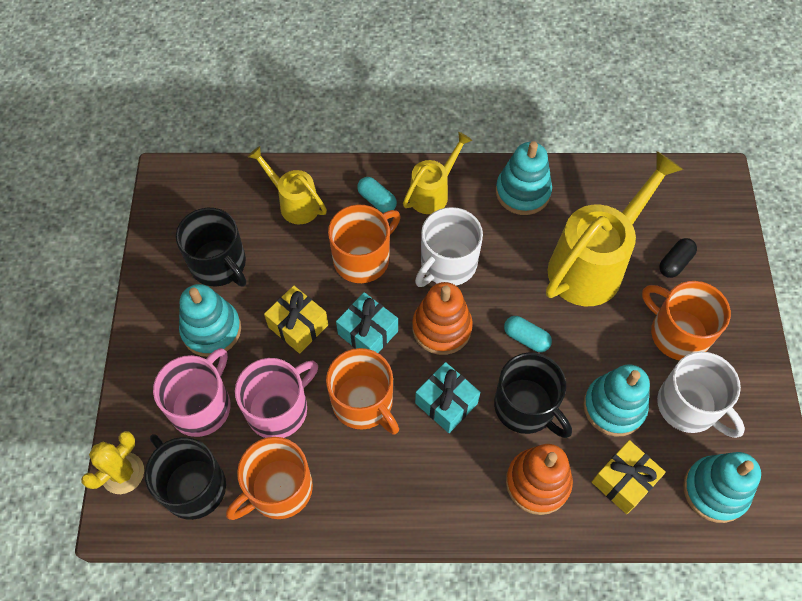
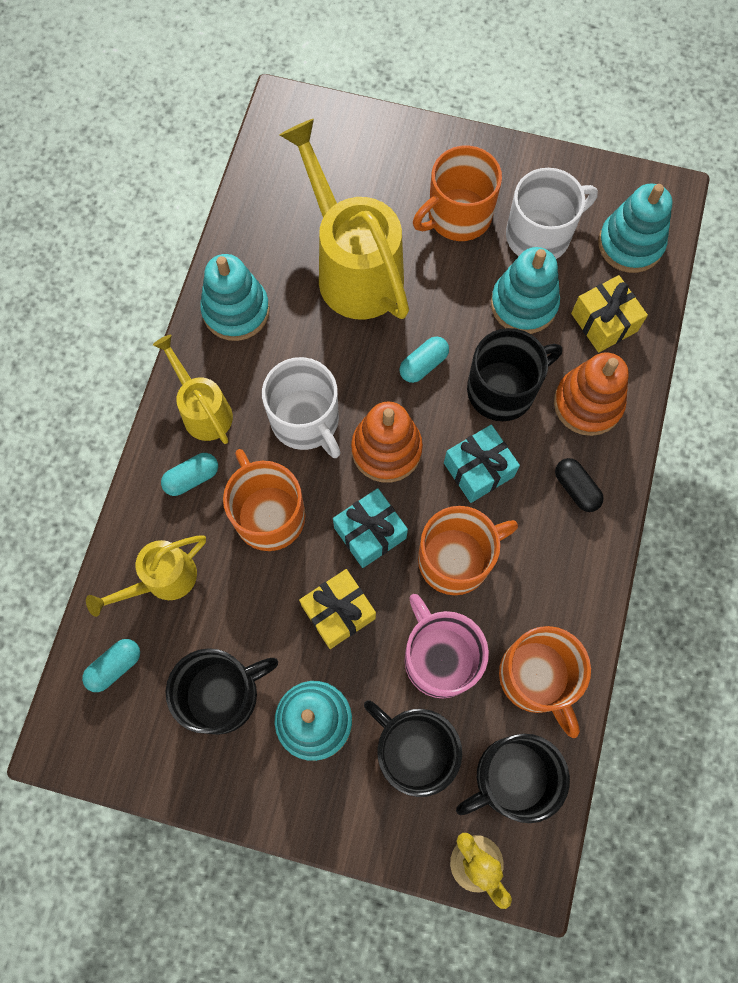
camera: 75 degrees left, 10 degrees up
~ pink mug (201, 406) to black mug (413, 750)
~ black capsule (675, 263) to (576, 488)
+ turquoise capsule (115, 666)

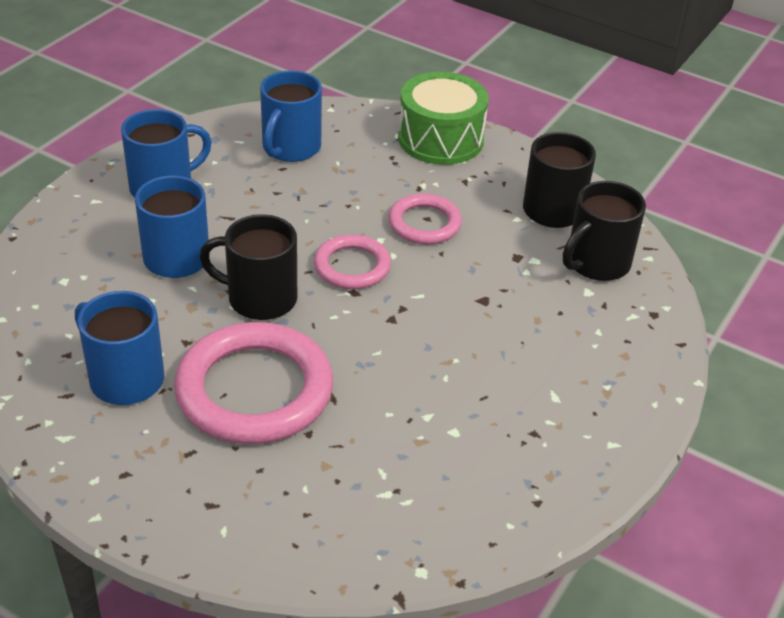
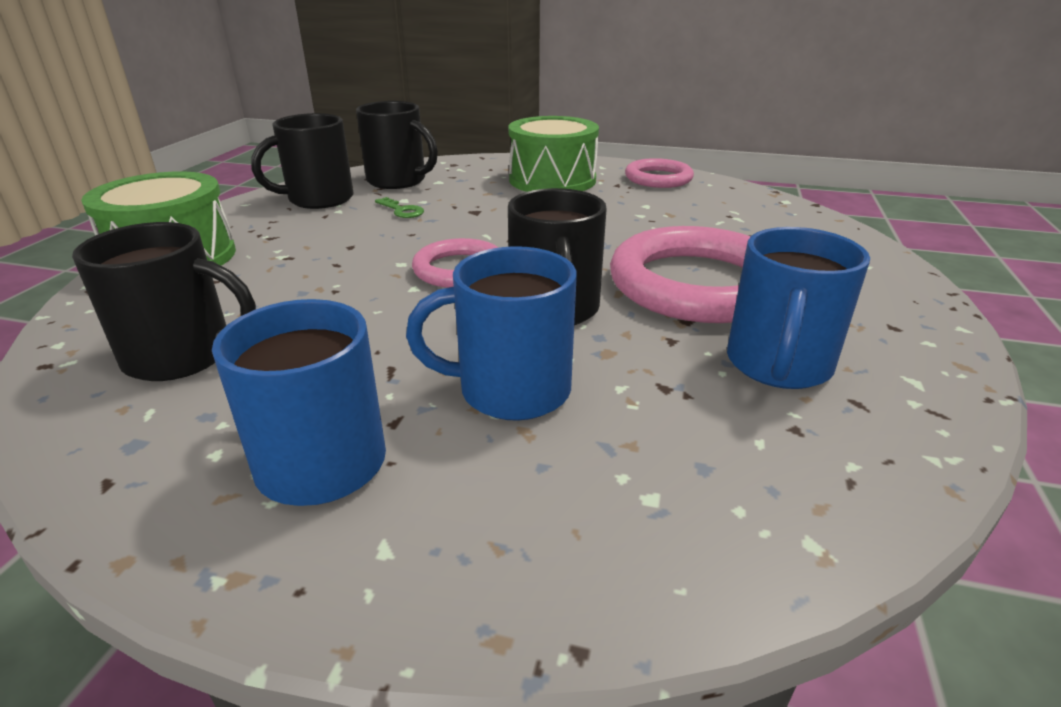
camera: 105 degrees left, 10 degrees down
~ blue mug (290, 148) to black mug (183, 356)
~ pink ring (424, 223) to (658, 178)
+ green key (402, 210)
+ green drum (552, 180)

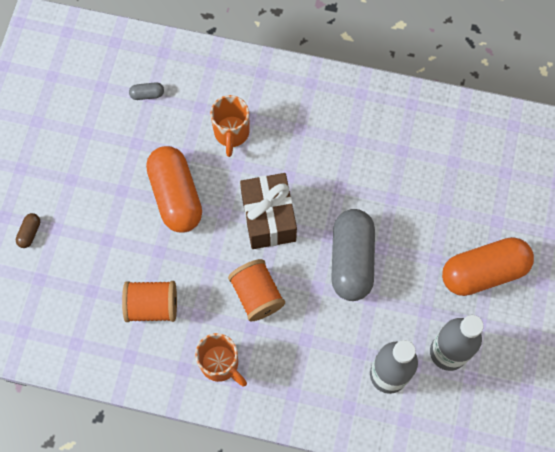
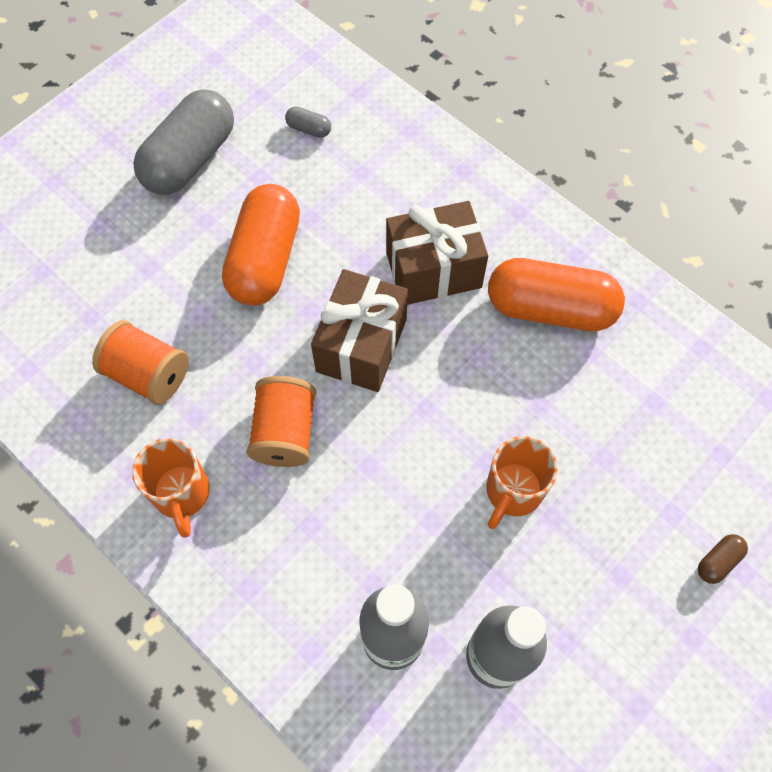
camera: 30 degrees right, 5 degrees down
~ brown capsule (30, 233) to (718, 561)
~ orange mug (231, 133) to (512, 492)
~ grey capsule (352, 260) to (190, 159)
~ orange capsule (483, 272) to (550, 308)
+ brown gift (433, 270)

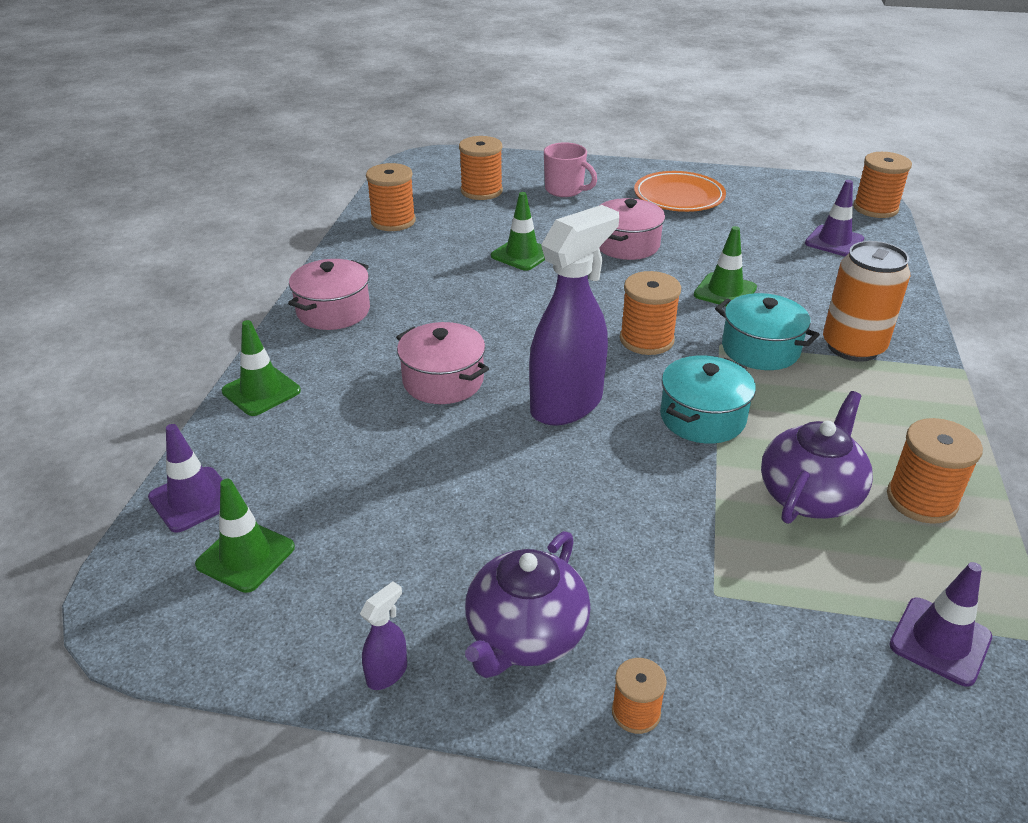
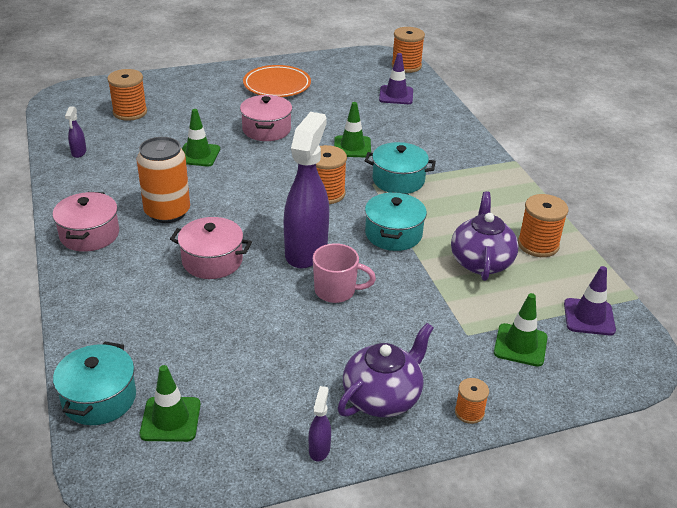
camera: 30 degrees left, 0 degrees up
~ purple traffic cone (193, 499) to turquoise pot (99, 398)
~ green traffic cone (261, 391) to (520, 345)
~ orange spool (393, 221) to purple spray bottle (79, 153)
~ purple teapot (525, 636) = (383, 397) 135 degrees counterclockwise
~ pink mug (565, 190) to (336, 291)
~ orange can (853, 347) to (167, 212)

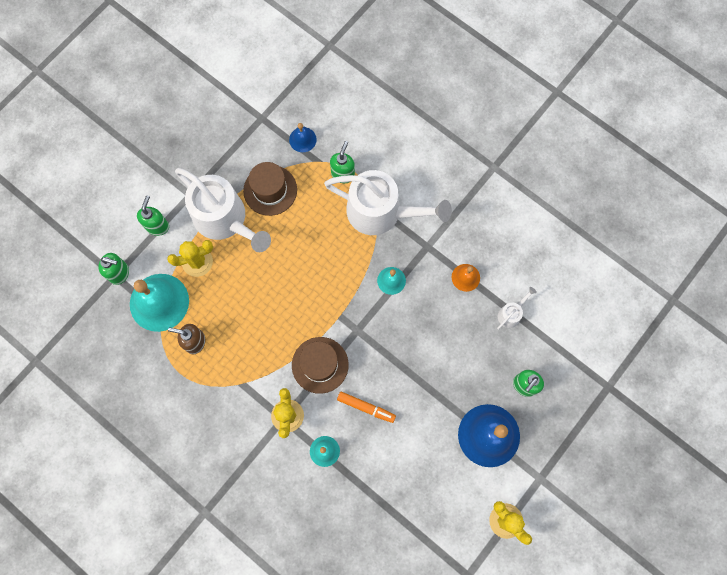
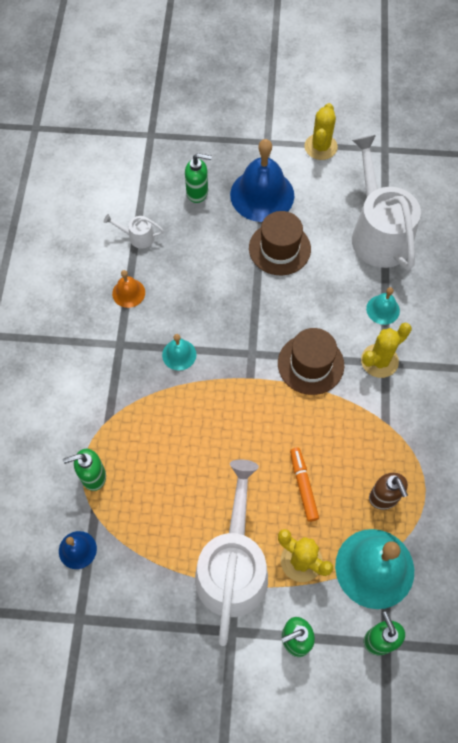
camera: 125 degrees left, 10 degrees down
~ brown hat (270, 190) to (279, 248)
~ white watering can (381, 212) to (378, 232)
~ orange marker (366, 408) to (303, 486)

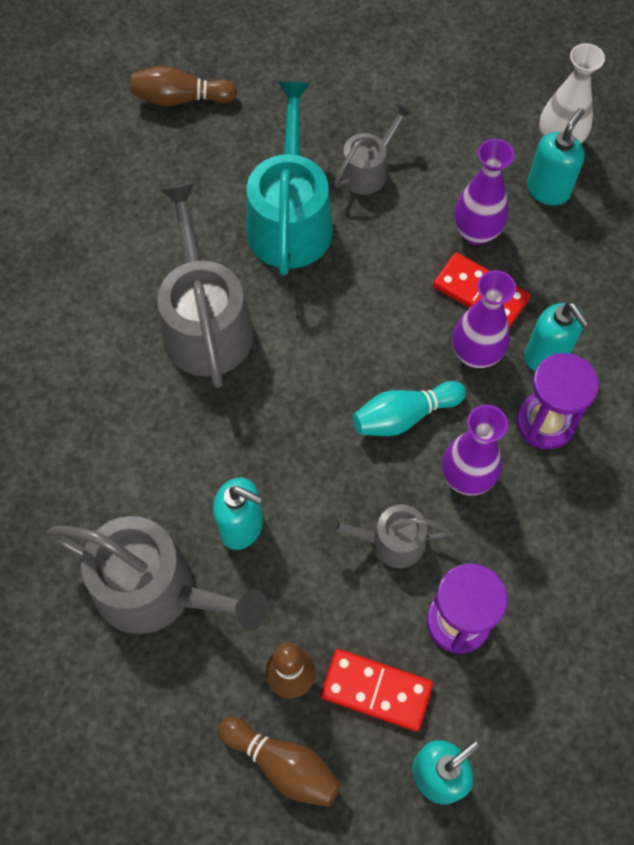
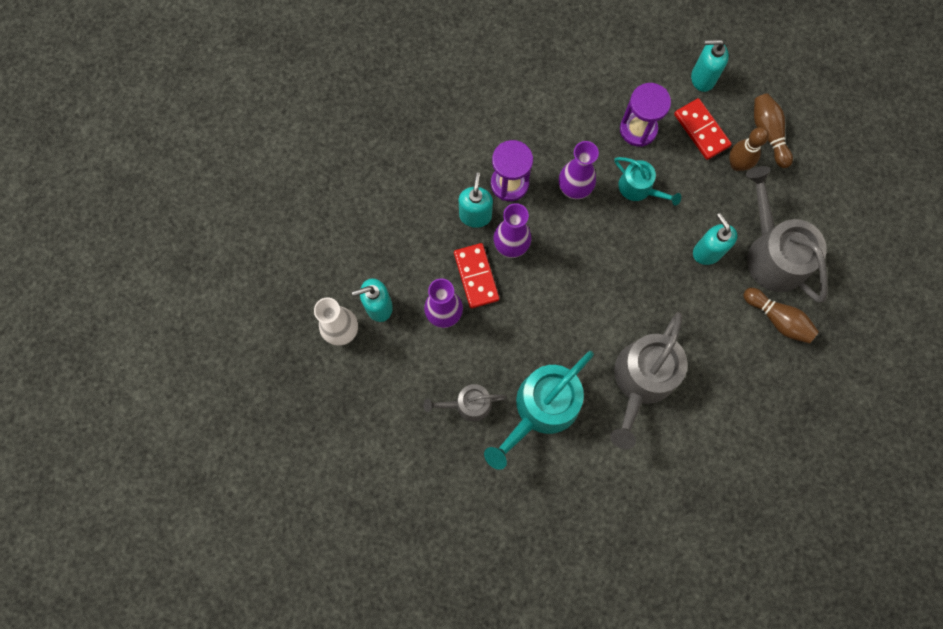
camera: 140 degrees left, 10 degrees up
~ brown bowling pin (181, 99) to (778, 319)
~ grey watering can (390, 541) to turquoise watering can (639, 188)
- turquoise bowling pin (404, 416)

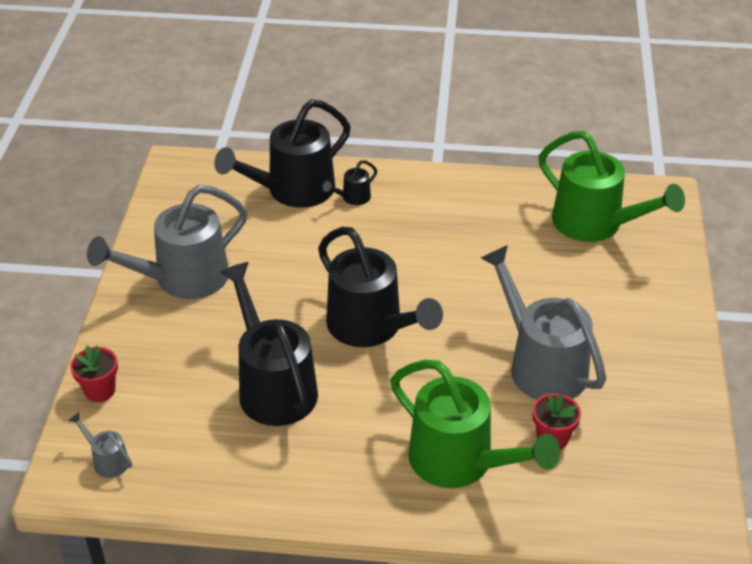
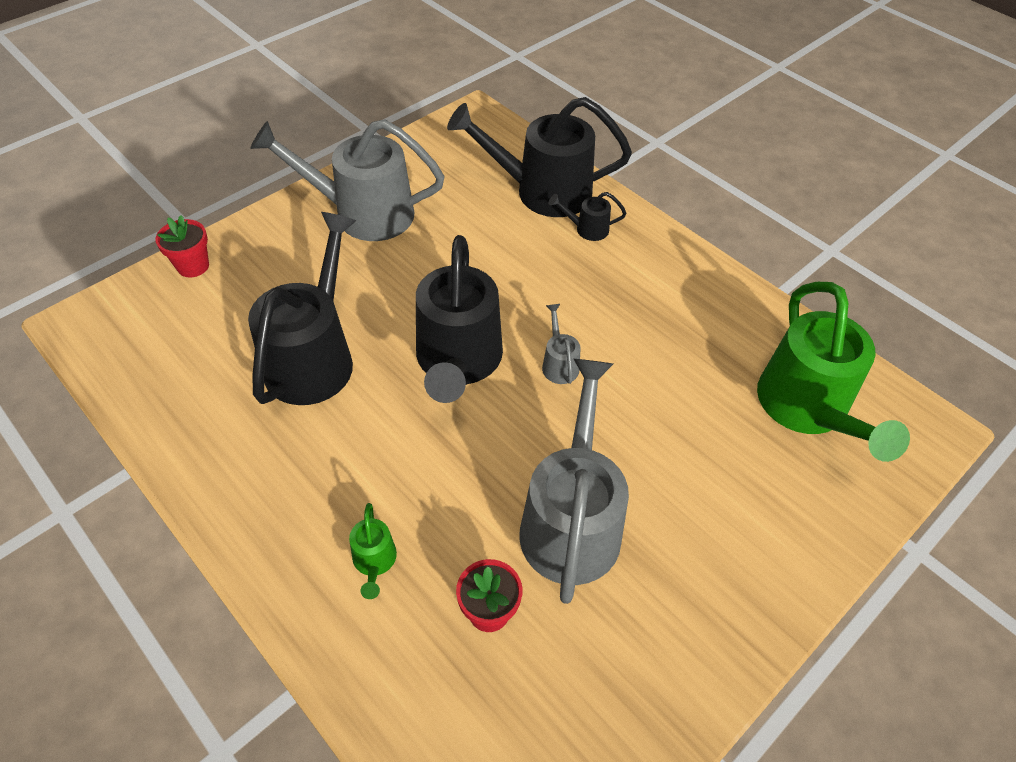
camera: 40 degrees right, 10 degrees up
~ grey watering can (107, 460) to (559, 363)
~ green watering can (461, 462) = (374, 562) x0.42

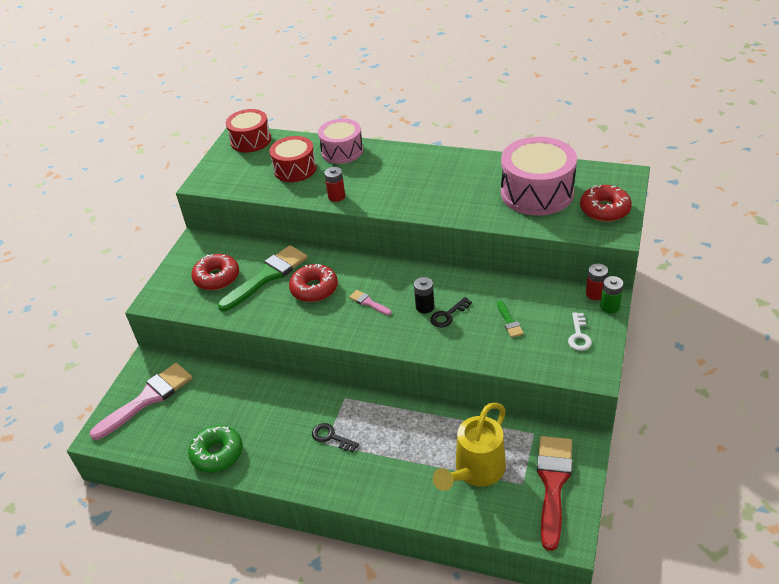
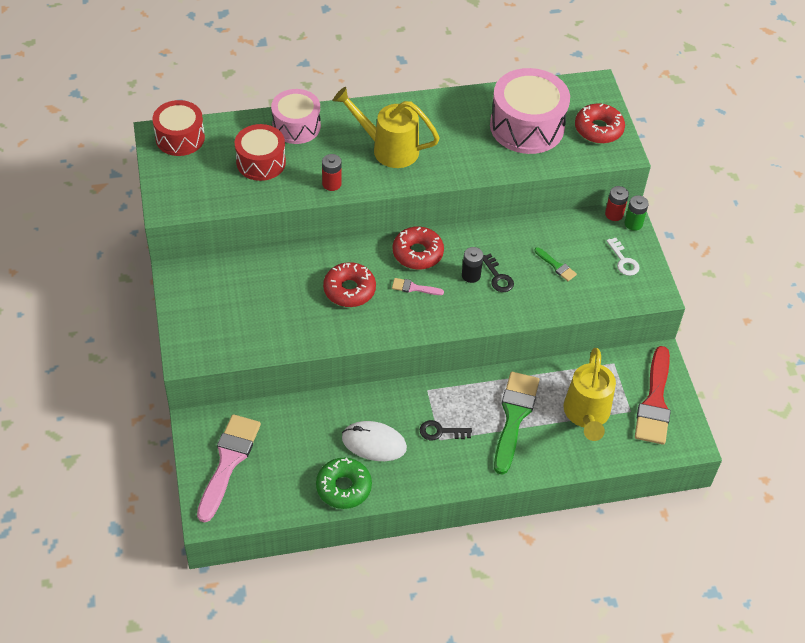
camera: 35 degrees left, 10 degrees up
~ red donut (217, 277) to (417, 253)
~ green brush (267, 276) to (514, 417)
~ black key (448, 315) = (498, 277) 45 degrees counterclockwise
~ red brush (553, 484) = (654, 402) 150 degrees counterclockwise
+ yellow watering can (389, 149)
+ white mouse (374, 443)

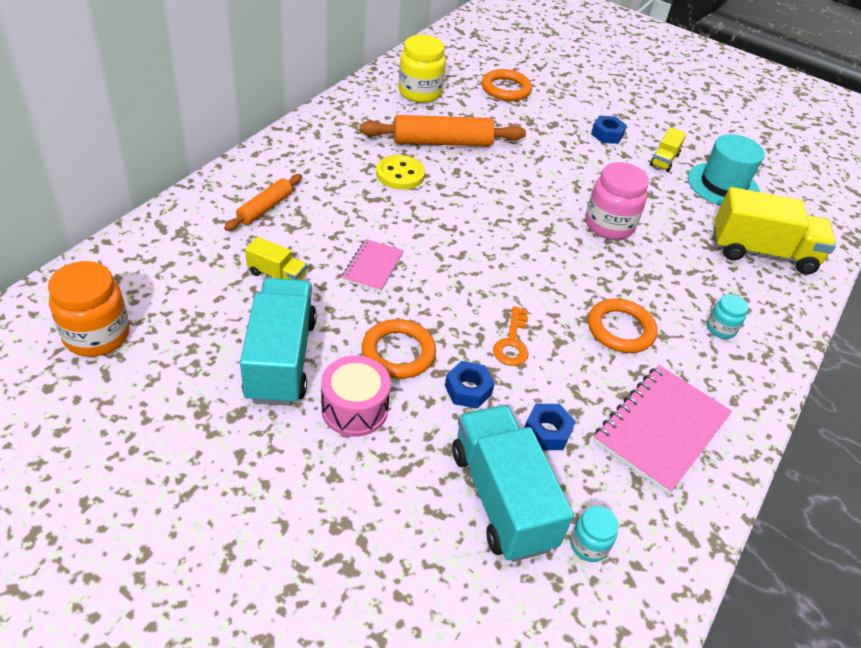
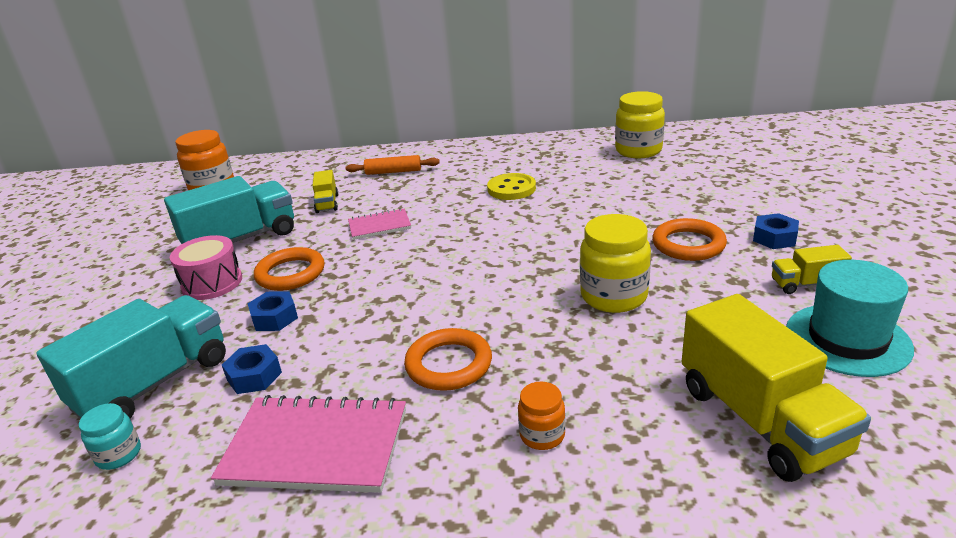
camera: 65 degrees right, 15 degrees down
- orange rolling pin (442, 142)
~ orange ring (506, 89) to (688, 244)
- orange key (512, 342)
~ pink jar (609, 225) to yellow jar (613, 296)
~ turquoise jar (720, 329) to orange jar (542, 435)

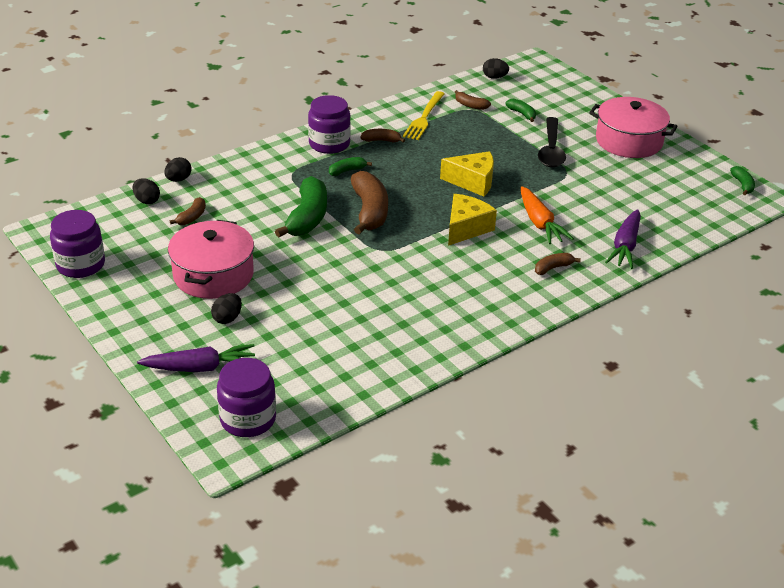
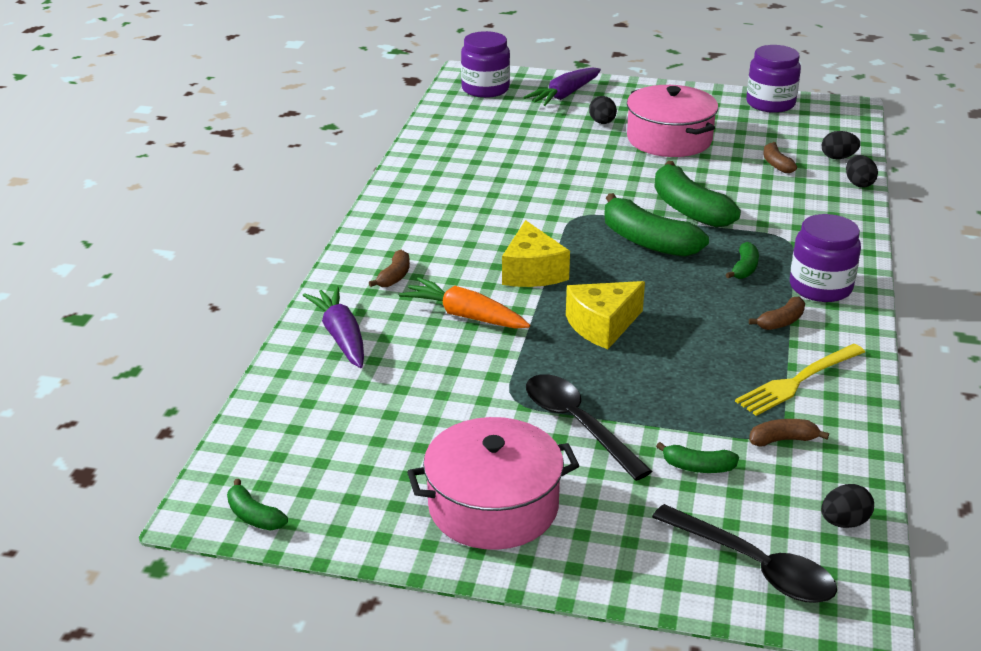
camera: 140 degrees right, 5 degrees down
~ brown banana (369, 211) to green banana (647, 242)
~ yellow fork (424, 118) = (797, 382) 105 degrees counterclockwise
+ black spoon (754, 566)

